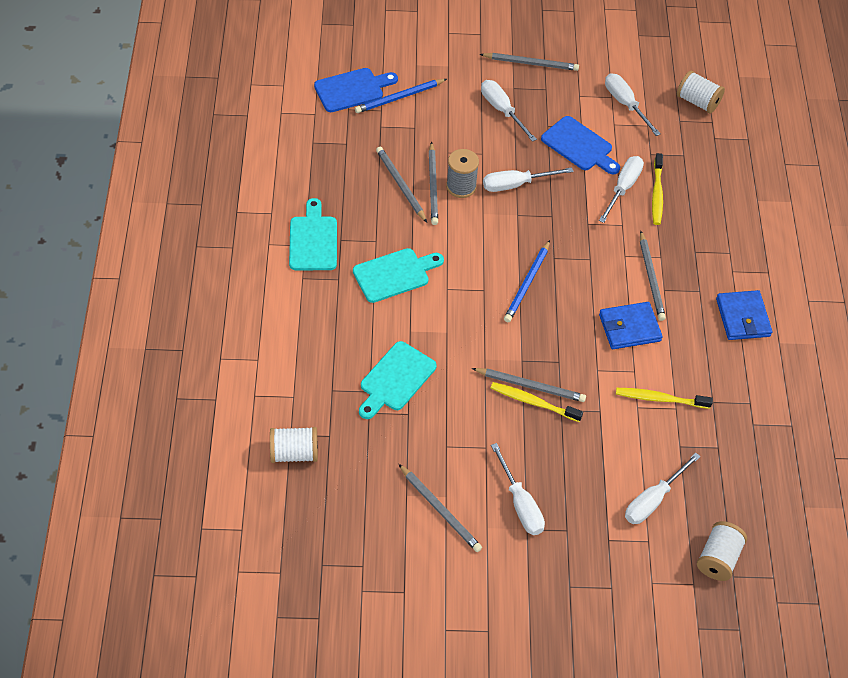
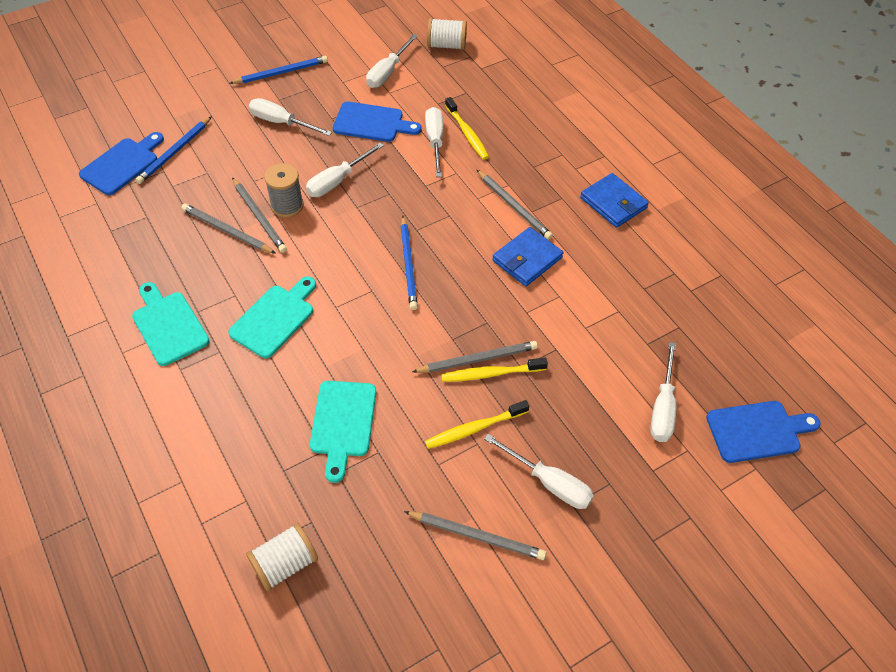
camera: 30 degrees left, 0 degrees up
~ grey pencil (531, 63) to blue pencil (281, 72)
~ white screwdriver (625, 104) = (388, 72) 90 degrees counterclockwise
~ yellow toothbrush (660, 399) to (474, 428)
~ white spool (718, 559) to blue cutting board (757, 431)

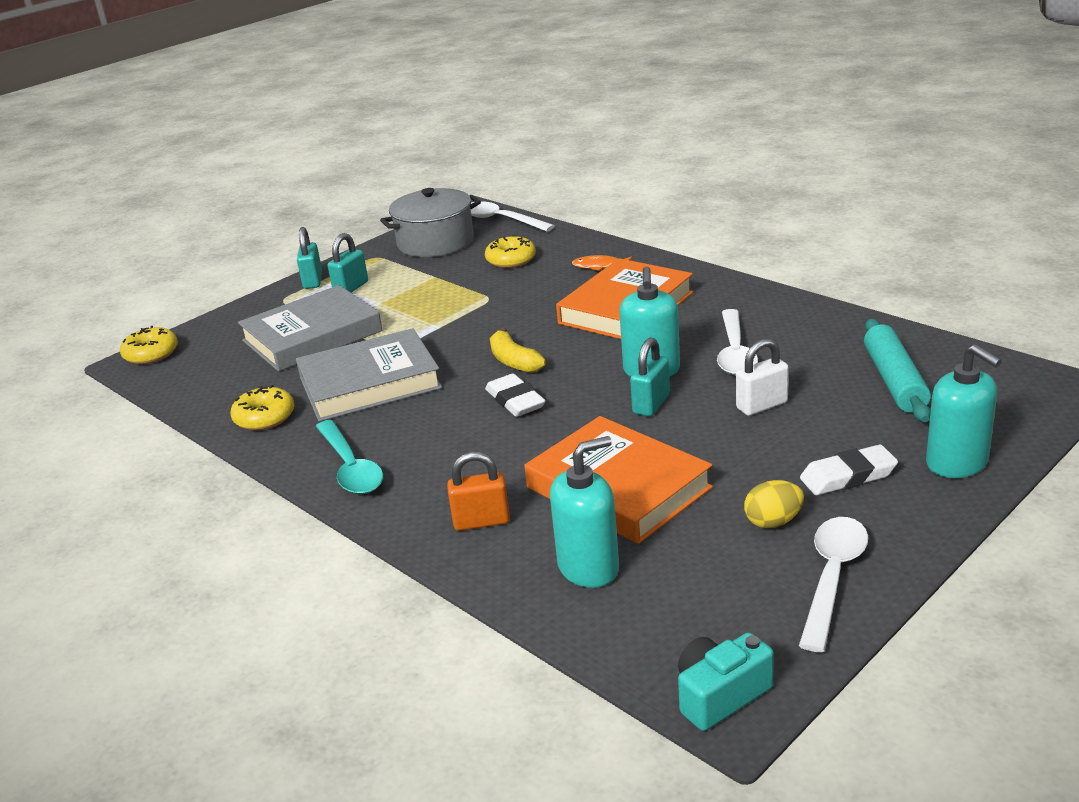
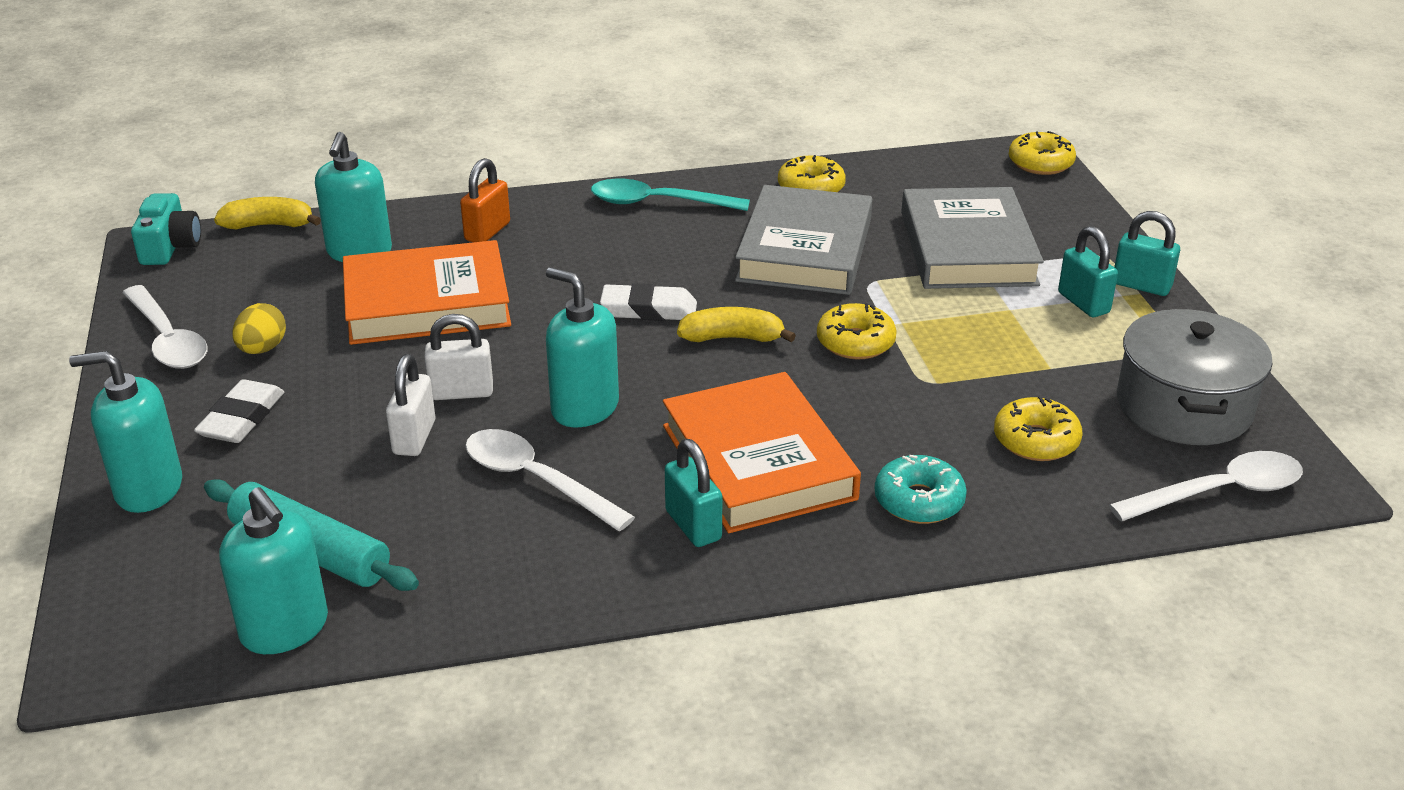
camera: 120 degrees right, 5 degrees up
~ orange fish (599, 266) to turquoise donut (919, 501)
~ turquoise padlock (651, 404) to (693, 525)
+ yellow banana (269, 225)
+ turquoise soap dispenser (285, 628)
+ white padlock (461, 392)
+ yellow donut (855, 342)

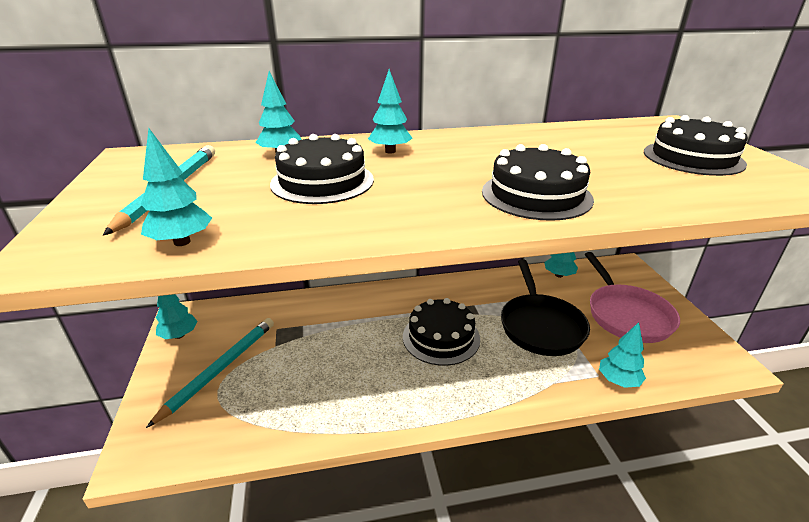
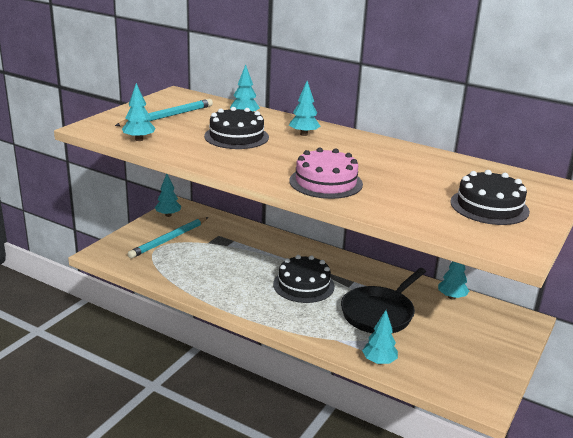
camera: 40 degrees right, 5 degrees down
~ turquoise pencil (220, 369) = (169, 239) 150 degrees clockwise
~ black cake (536, 195) to pink cake (326, 182)
- pink pan (626, 315)

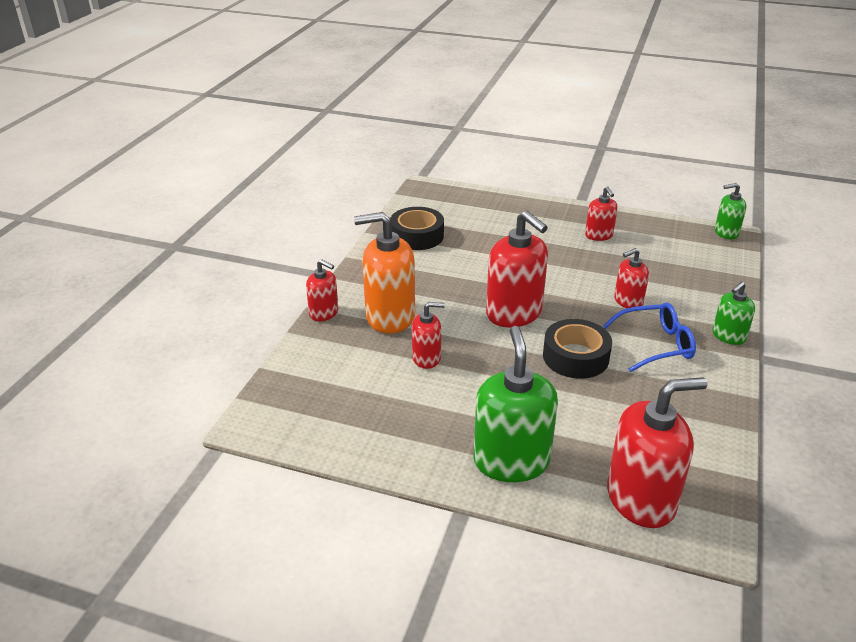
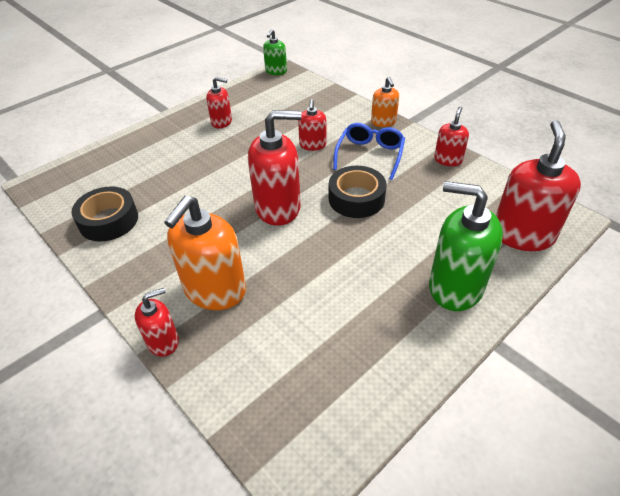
camera: 60 degrees left, 10 degrees up
~ red soap dispenser (426, 358) to (448, 160)
~ green soap dispenser (728, 336) to orange soap dispenser (383, 122)

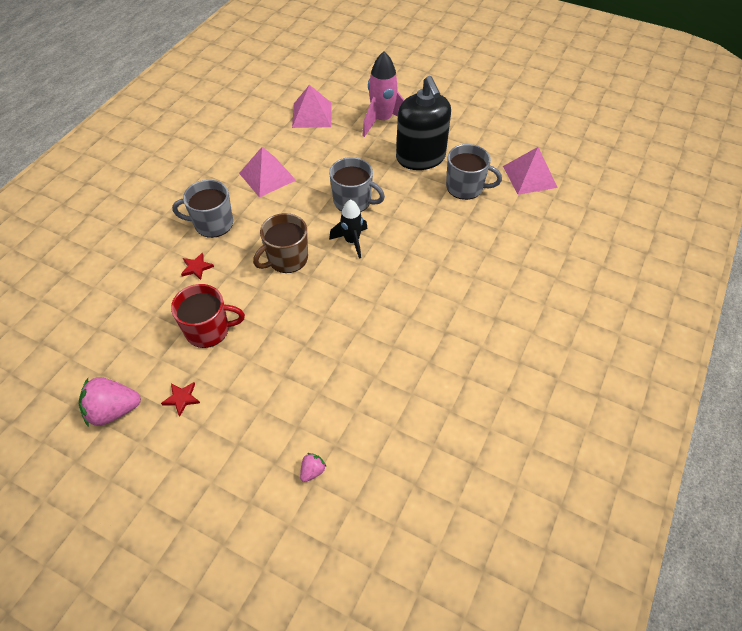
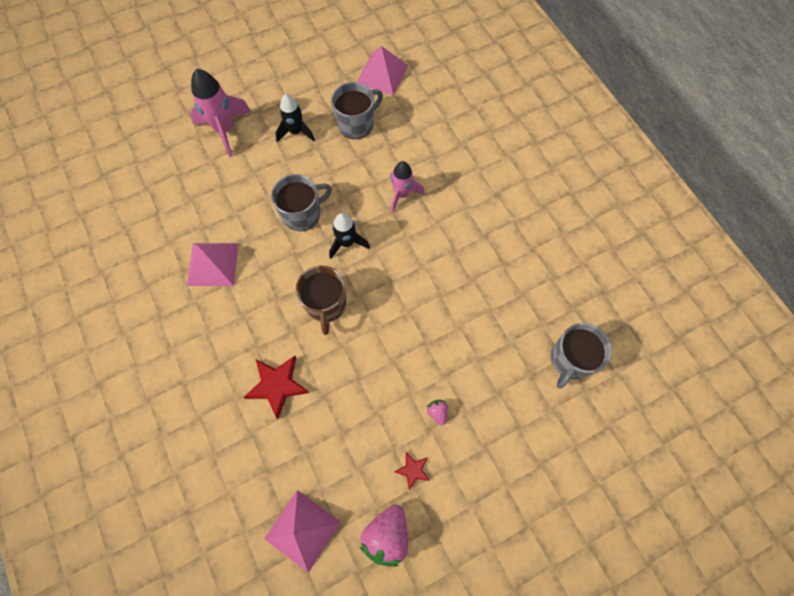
camera: 55 degrees left, 15 degrees up
- red mug (208, 330)
~ grey mug (212, 224) to (570, 359)
~ red star (196, 267) = (277, 385) x1.83
~ pink pyramid (312, 115) to (302, 530)
~ pink strawberry (312, 471) to (437, 412)
~ black soap dispenser (420, 157) to black rocket (296, 132)
+ pink rocket (402, 194)

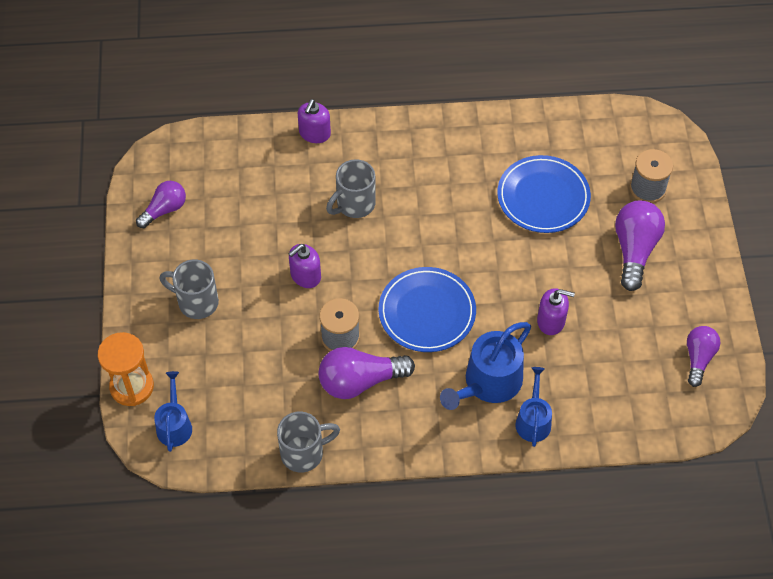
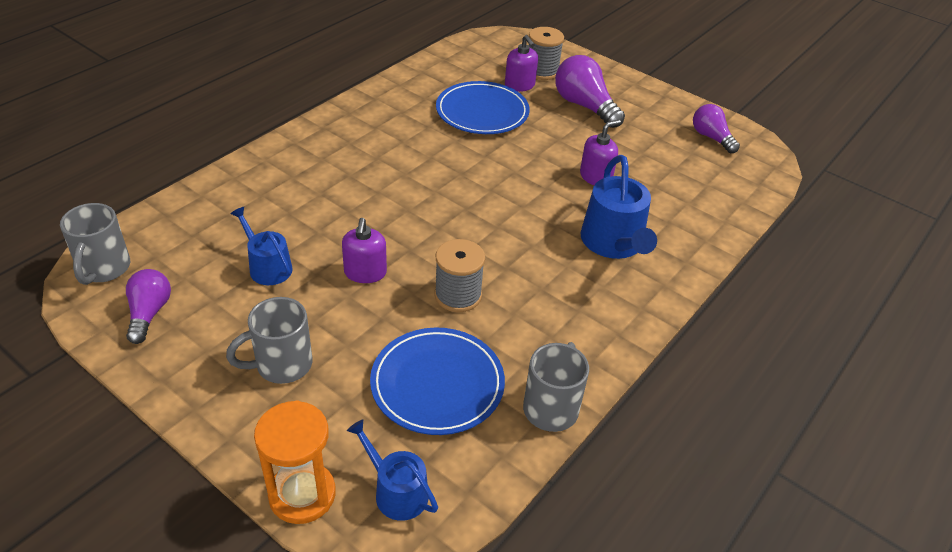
camera: 50 degrees left, 15 degrees down
~ purple soap dispenser (314, 133) to (519, 85)
- purple light bulb (360, 381)
~ grey mug (354, 204) to (104, 269)
~ blue plate (427, 312) to (437, 384)
~ blue watering can (533, 420) to (267, 267)

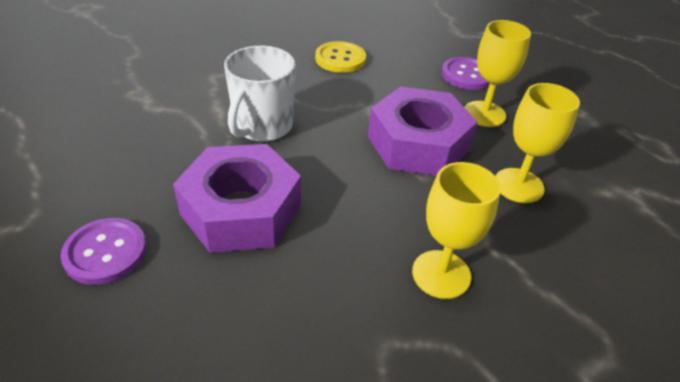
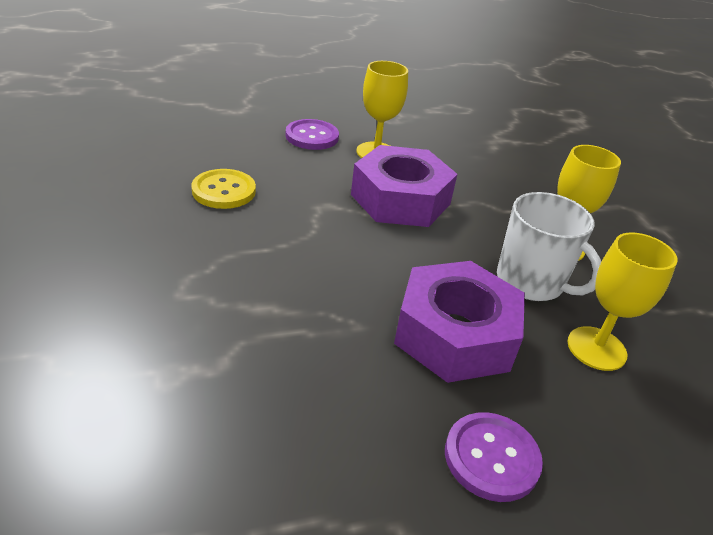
camera: 70 degrees left, 5 degrees down
~ white mug (262, 126) to (531, 282)
~ yellow goblet (518, 185) to (596, 348)

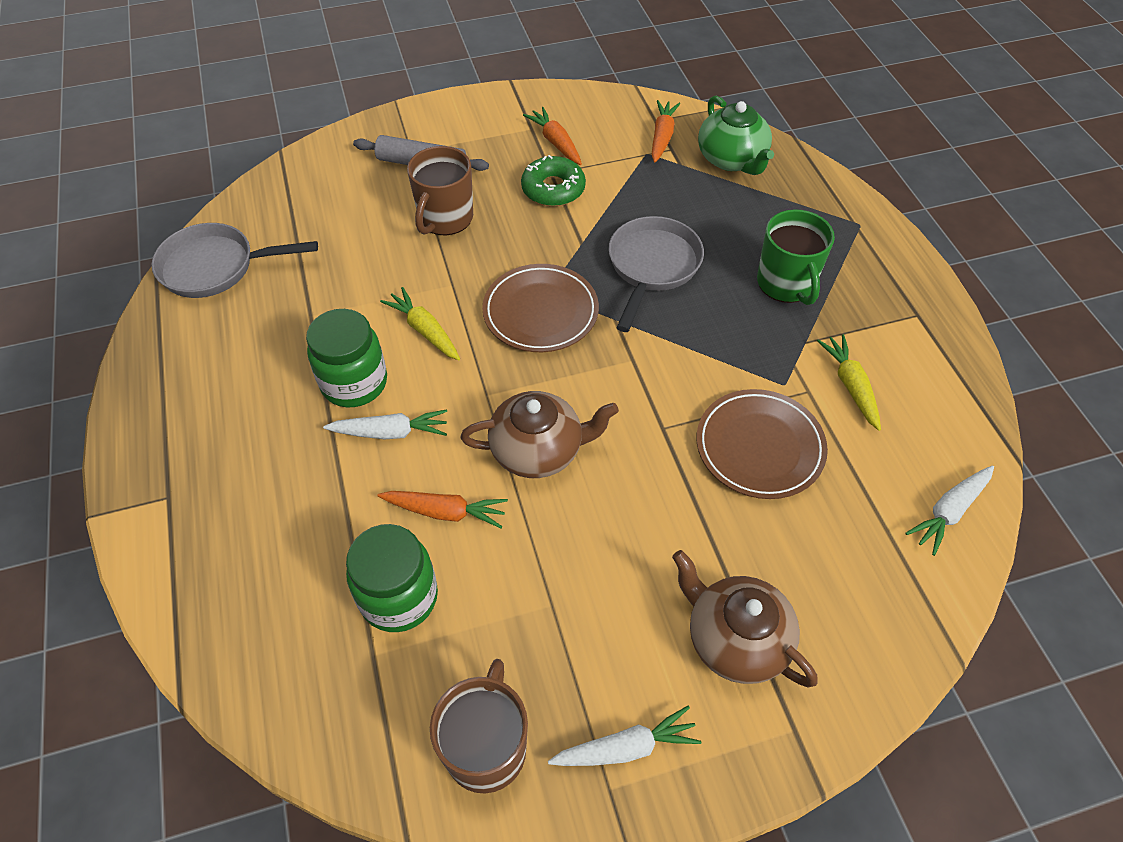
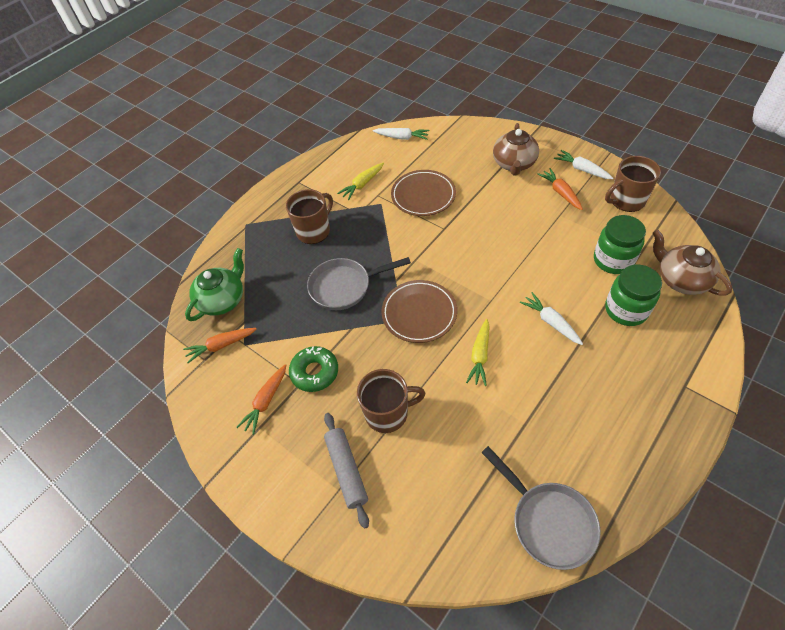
camera: 120 degrees left, 0 degrees up
~ green jar (354, 383) to (626, 310)
~ orange carrot (445, 512) to (560, 193)
~ brown teapot (538, 450) to (681, 279)
~ green mug (786, 284) to brown mug (314, 231)

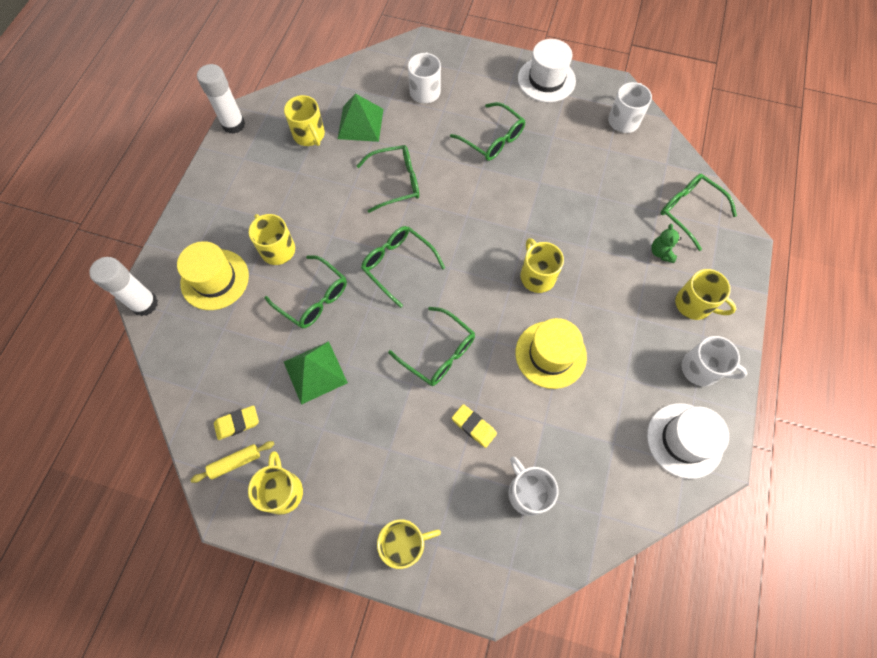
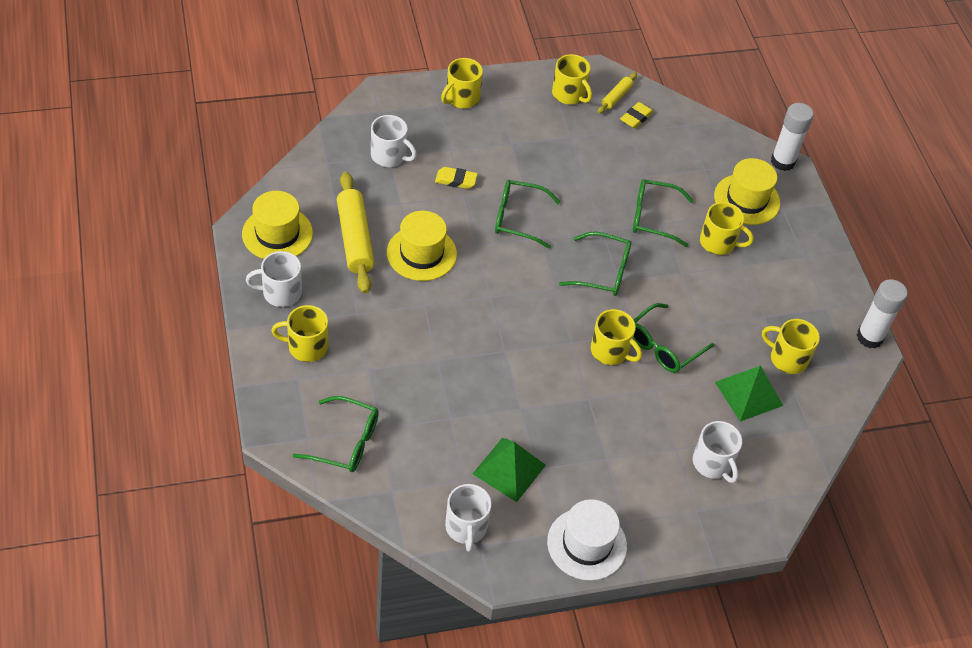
camera: 145 degrees right, 15 degrees down
~ green pyramid (315, 372) to (509, 469)
- green glasses (492, 139)
~ yellow mug (537, 276) to (610, 351)
~ white hat (684, 440) to yellow hat (277, 234)
- green teddy bear (661, 252)
+ yellow rolling pin (355, 239)

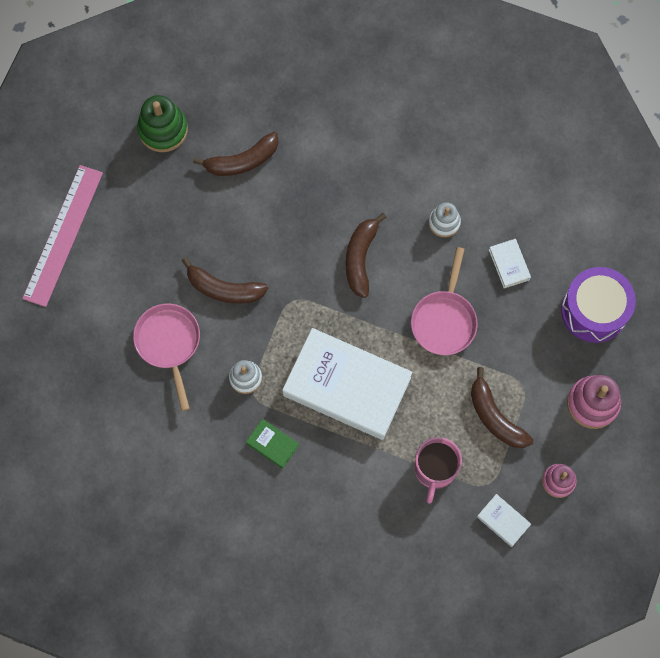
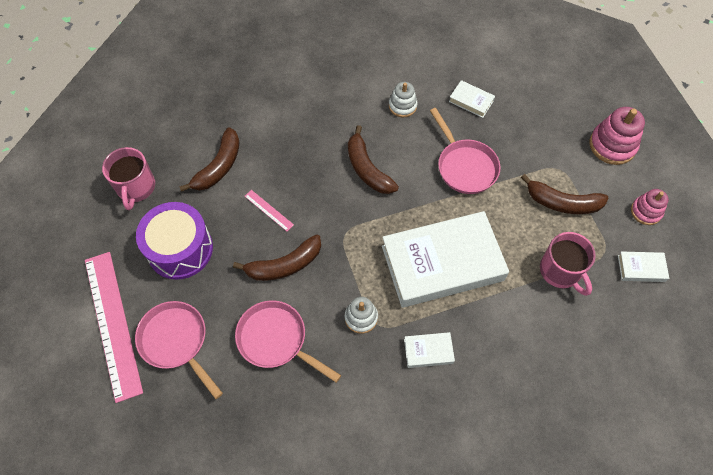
camera: 40 degrees left, 10 degrees down
~ green stacking toy (163, 130) to pink mug (136, 188)
~ green book (272, 444) to white book (428, 351)
~ purple drum (594, 311) to (180, 249)
+ pink pan (176, 342)
+ pink ruler (269, 210)

